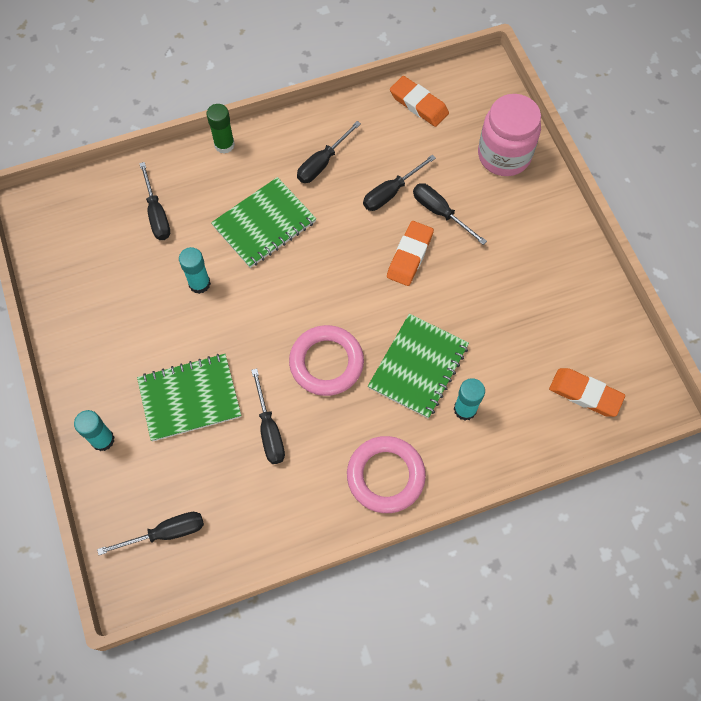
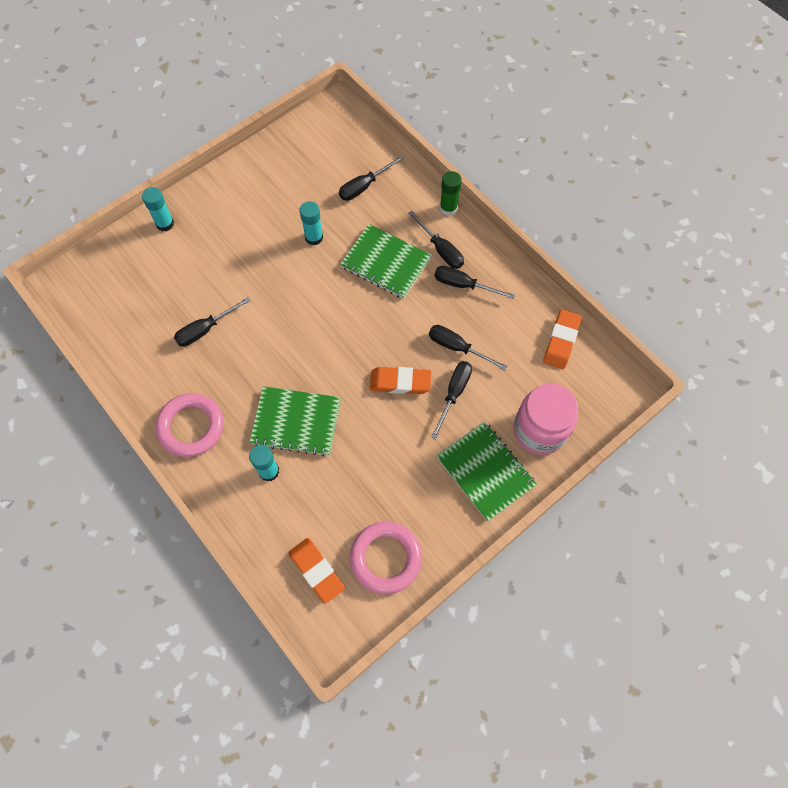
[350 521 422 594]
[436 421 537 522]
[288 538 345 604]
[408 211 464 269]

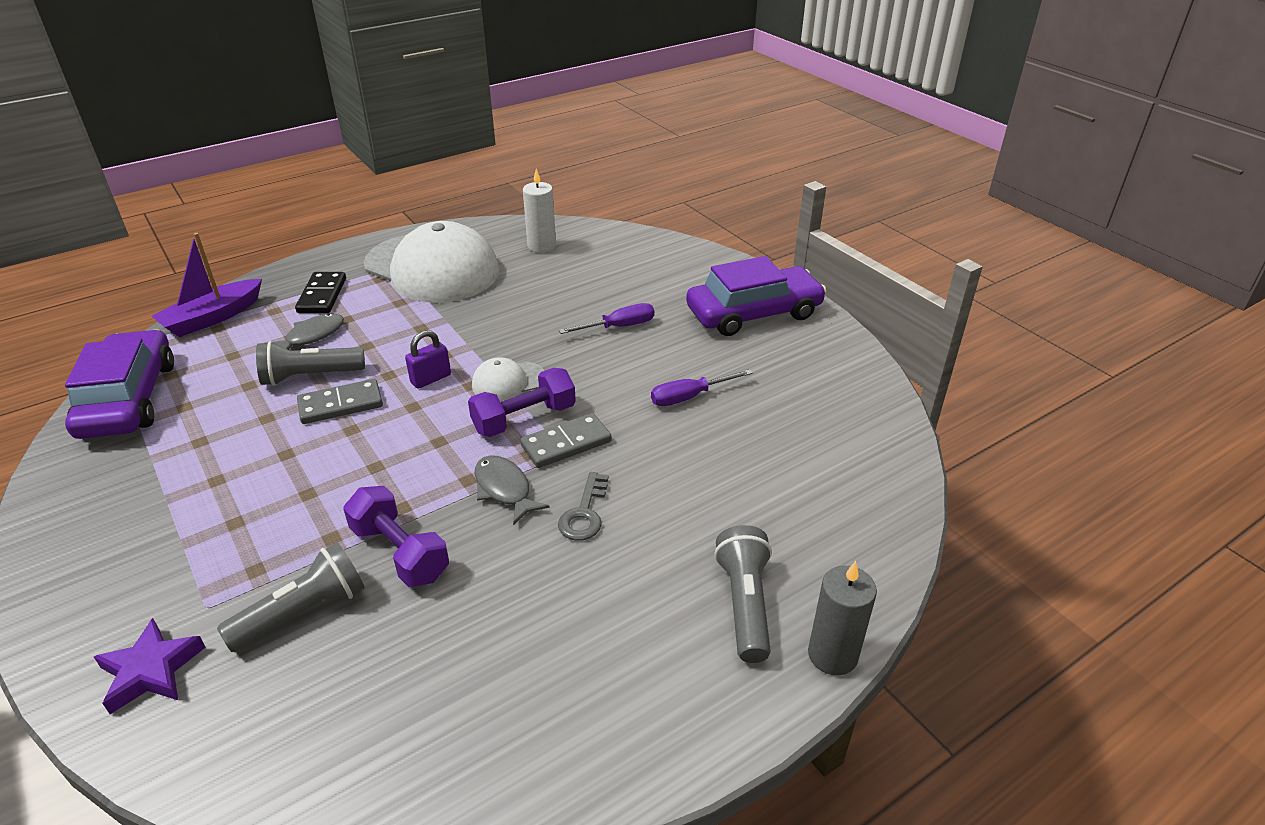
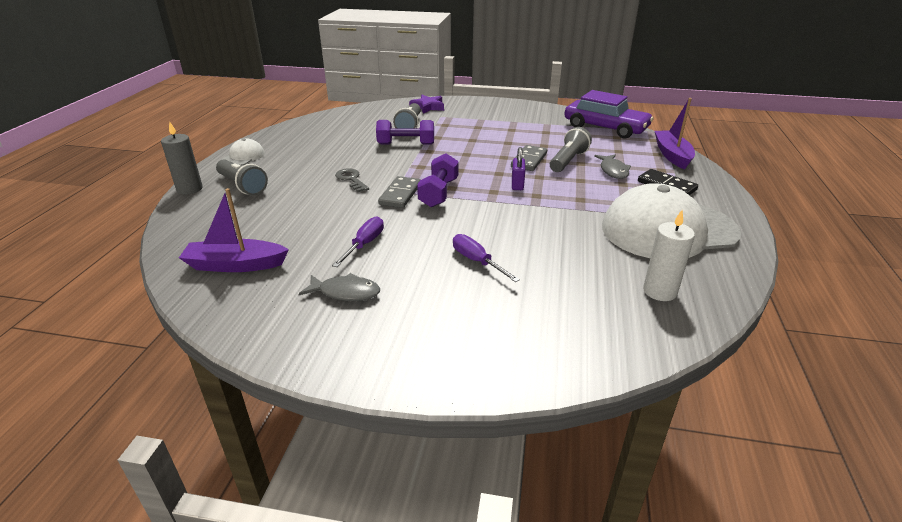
[686 256 827 336] (first image)
[453 234 520 282]
[221 138 265 166]
[299 273 380 301]
[179 188 289 272]

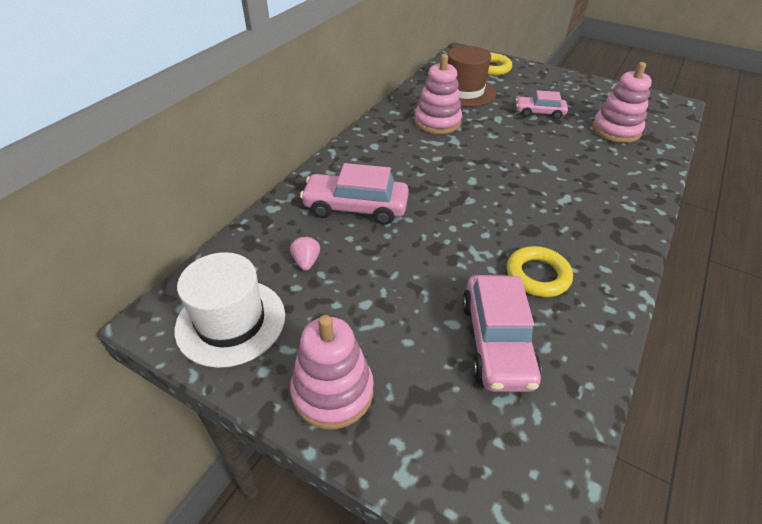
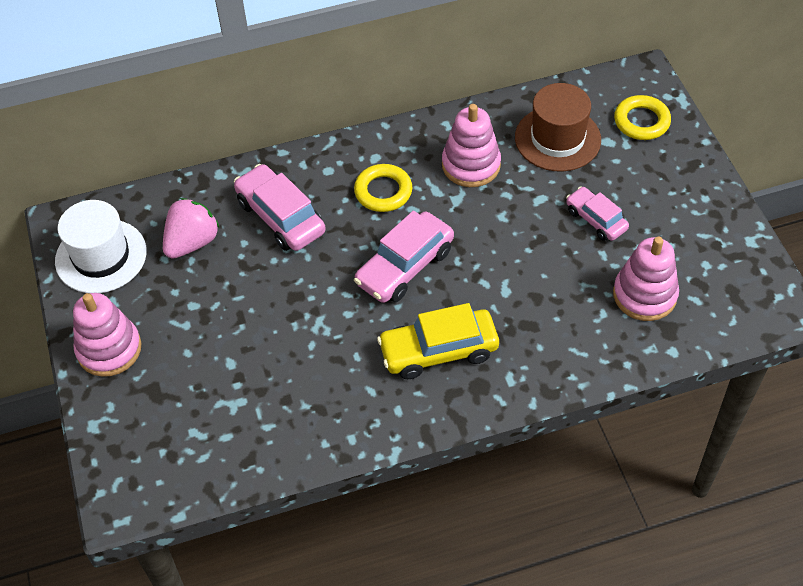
[163 198 219 259]
[354 164 412 212]
[354 210 454 303]
[377 303 499 379]

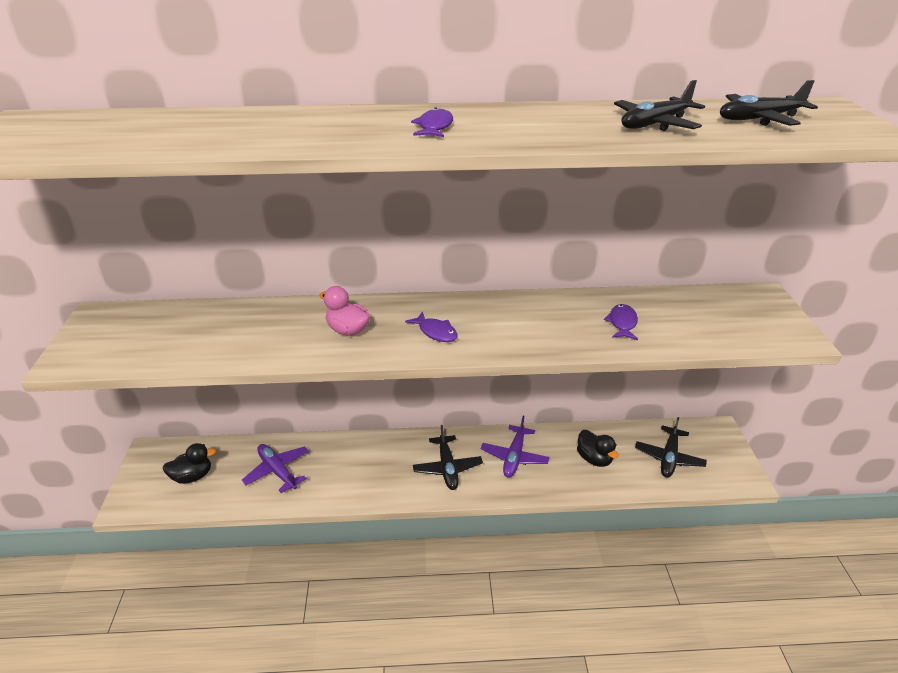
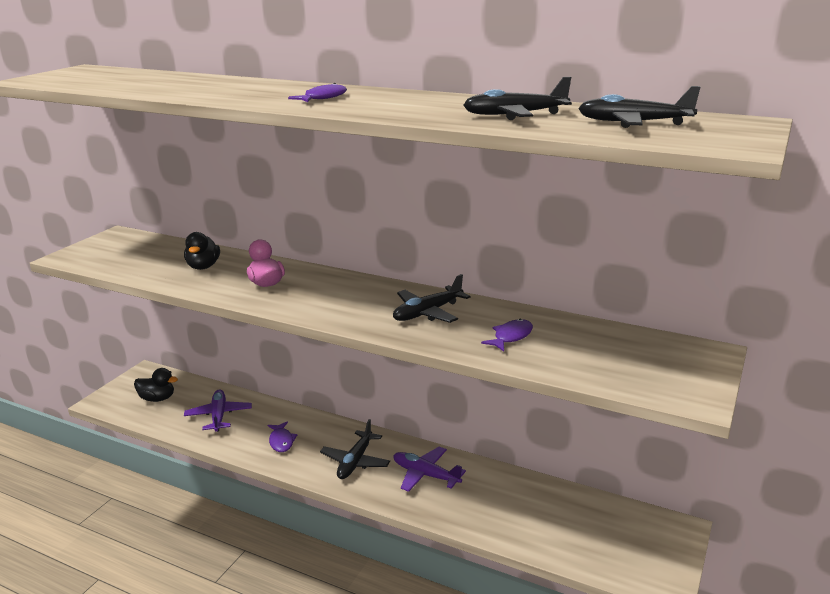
[268 421 298 452]
[393 447 466 492]
[393 274 471 323]
[184 232 220 270]

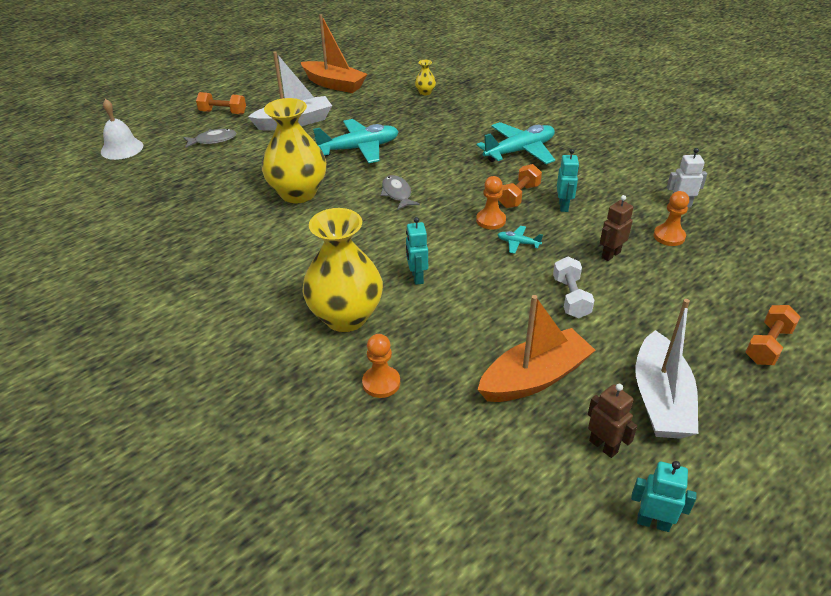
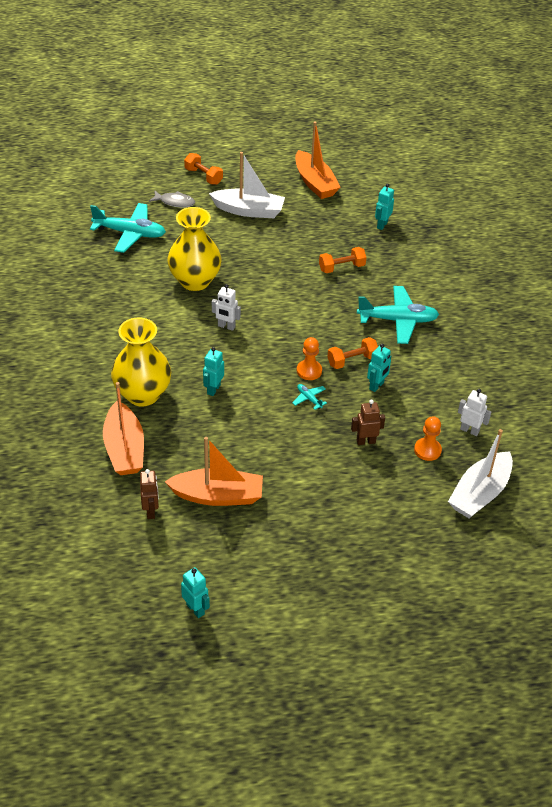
[375 183 394 230]
[101 99 143 160] (first image)
[90 203 166 253]
[380 175 420 210] (first image)
[553 257 595 318] (first image)
[448 429 513 518]
[319 247 367 273]
[103 382 144 475]
[140 469 159 519]
[212 284 241 331]

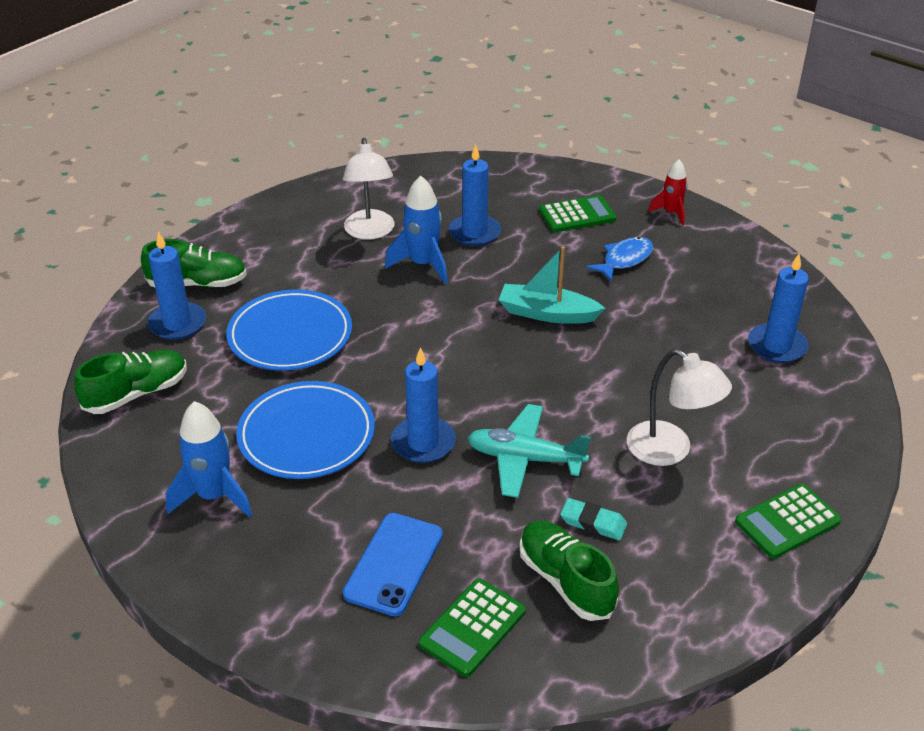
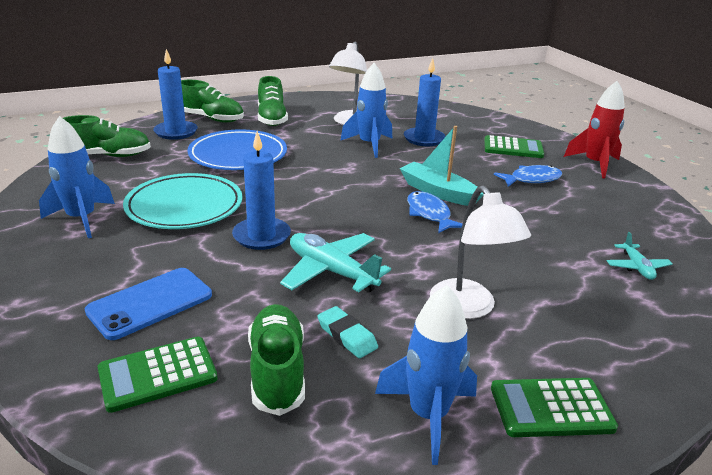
[564 81 625 178]
[607 232 673 280]
[123 173 243 229]
[258 76 288 126]
[407 191 462 233]
[375 285 477 465]

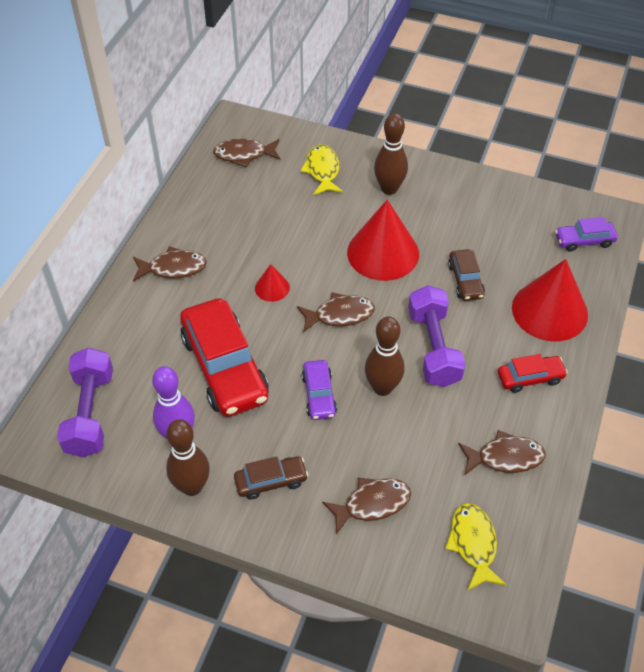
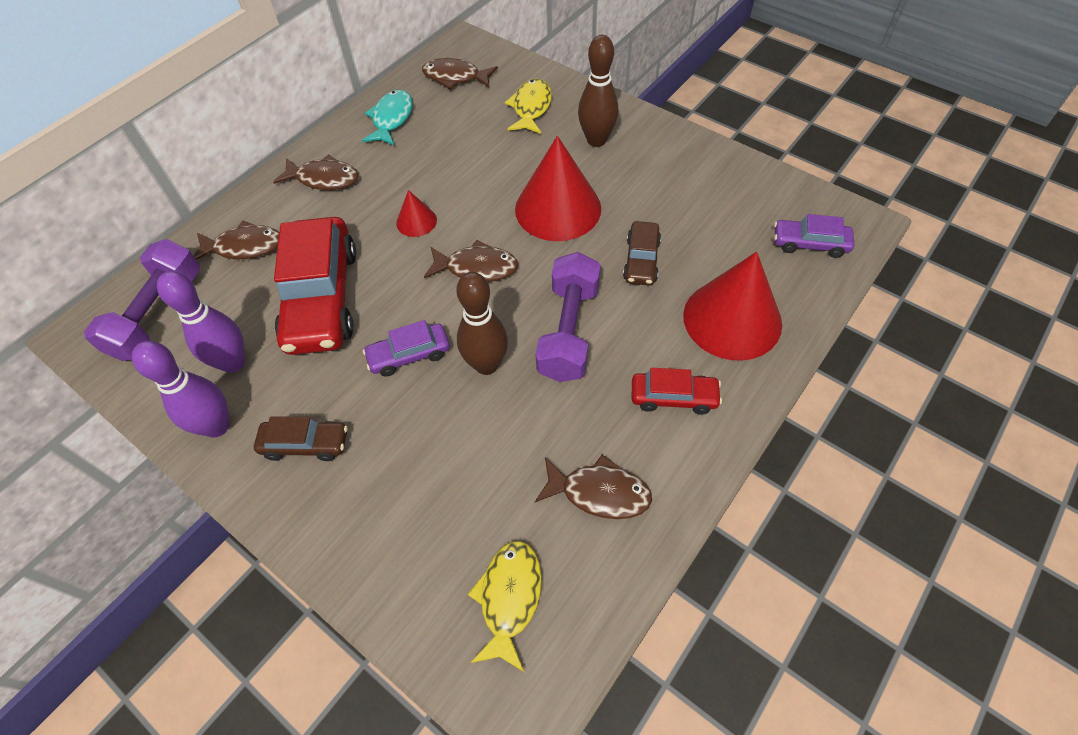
[363 320 450 377]
[132 341 229 438]
[193 221 279 260]
[362 90 413 146]

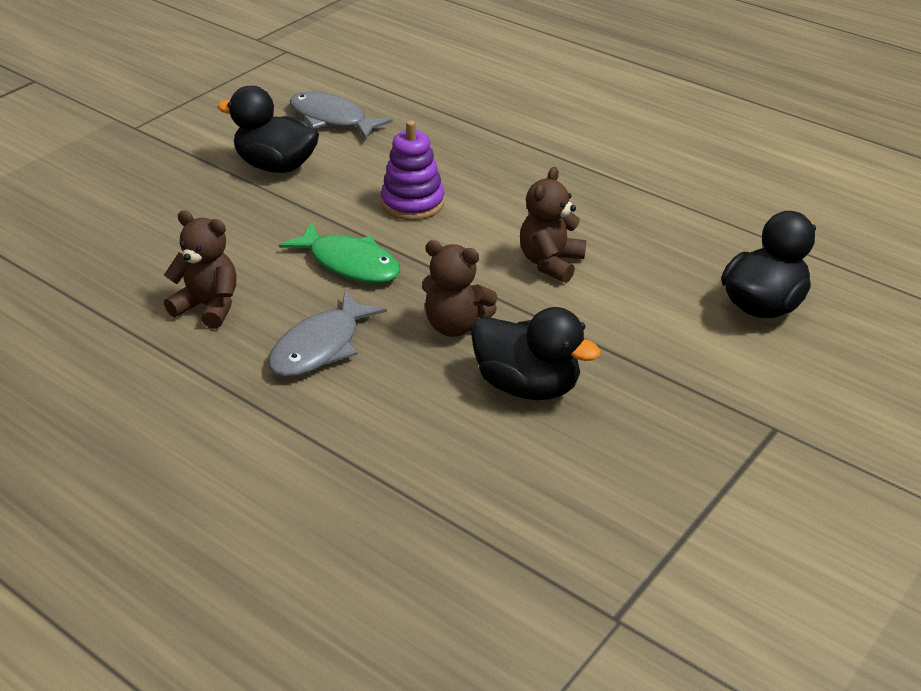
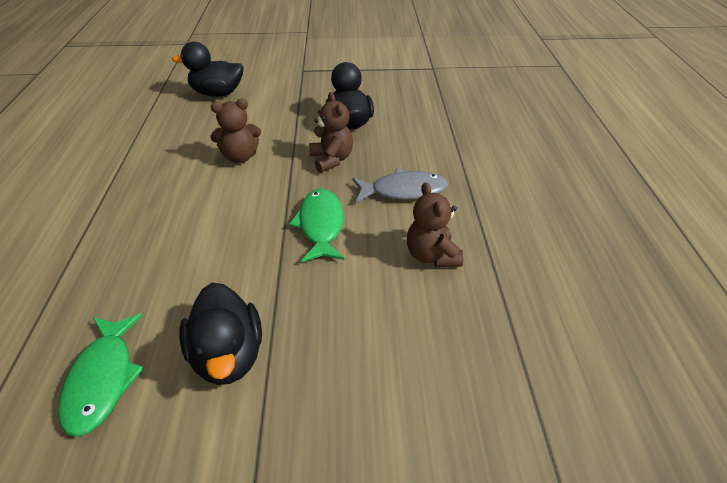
[58 314 144 437]
[381 120 445 220] (first image)

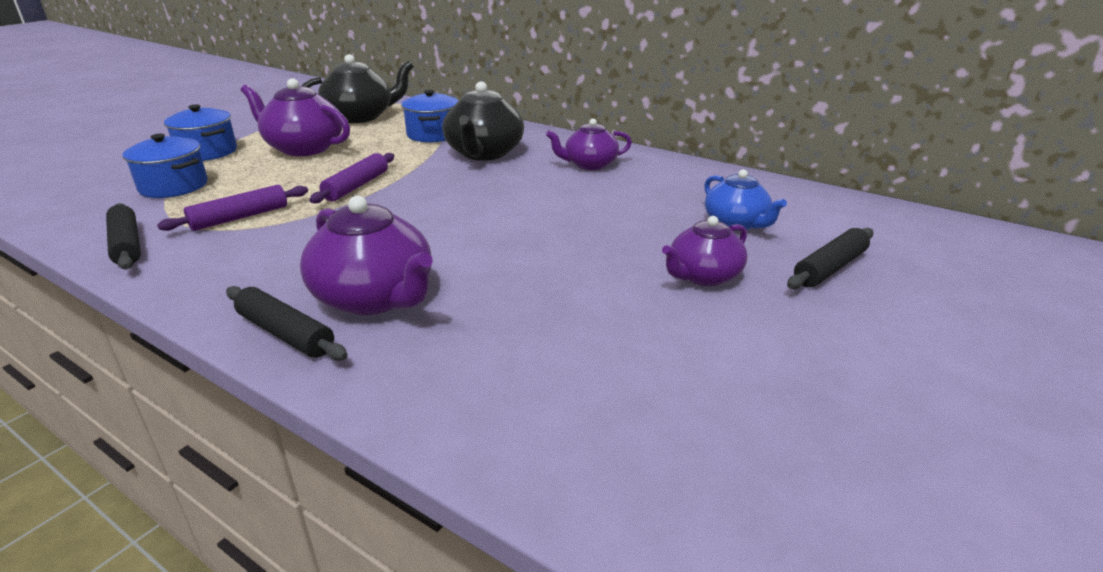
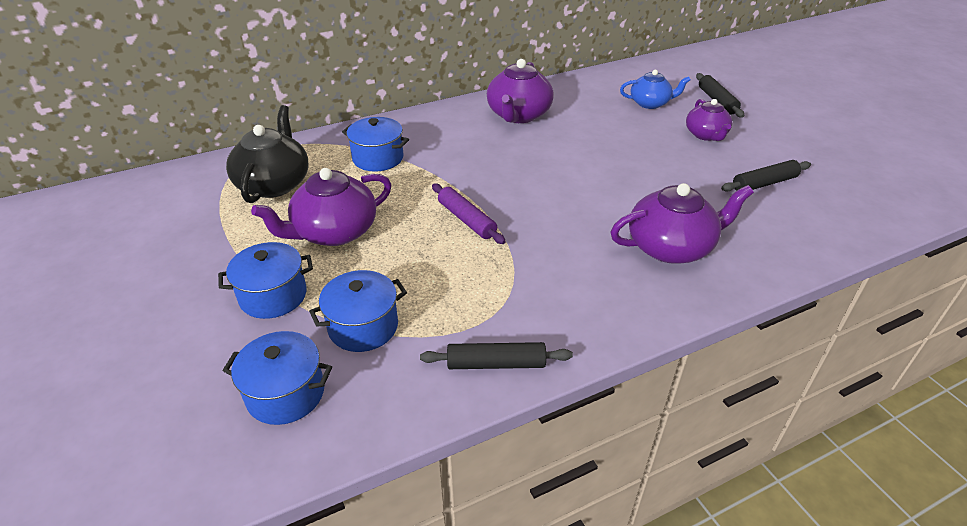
[442 81 524 161] (first image)
[487 59 554 123]
[157 185 308 231] (first image)
[721 160 811 192]
[223 331 332 425]

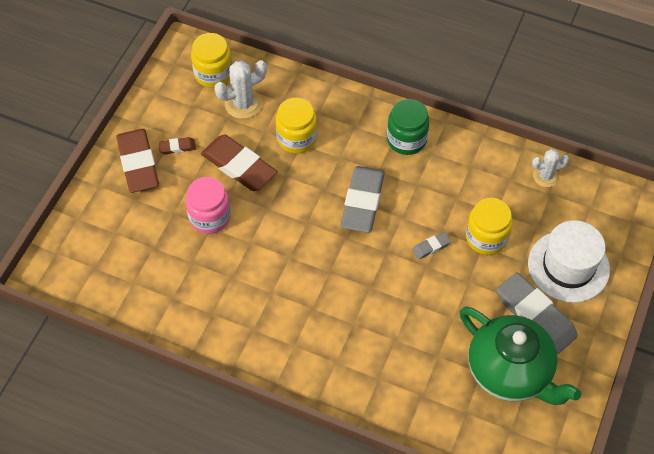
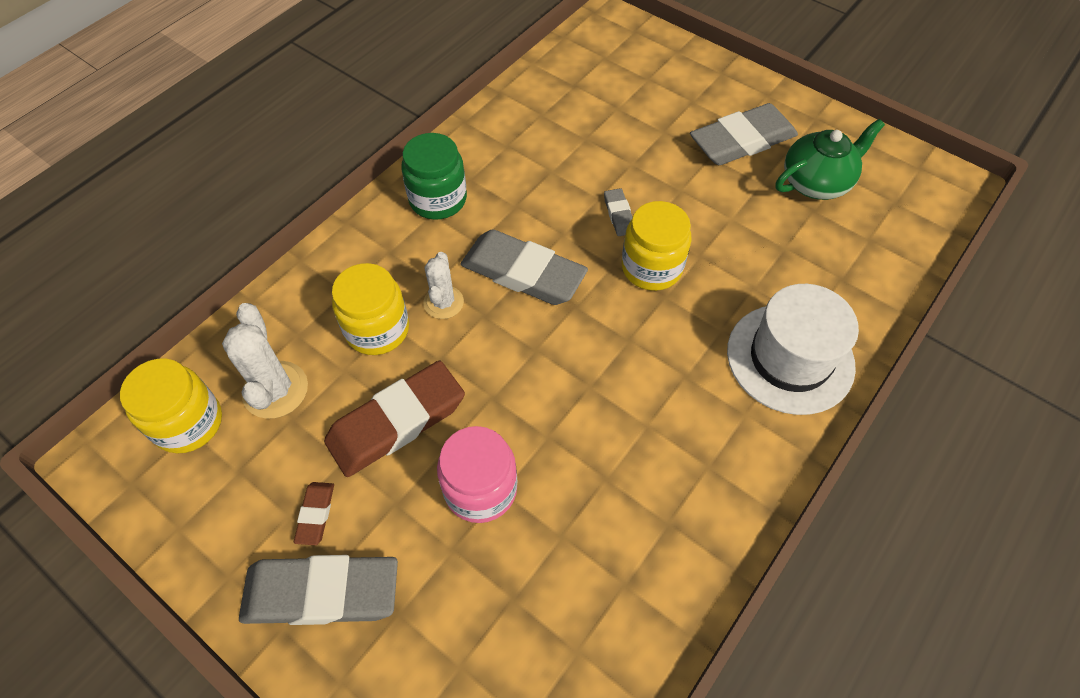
[239 555 398 625]
[423 252 464 319]
[622 201 692 291]
[727 284 859 415]
[775 119 885 200]

